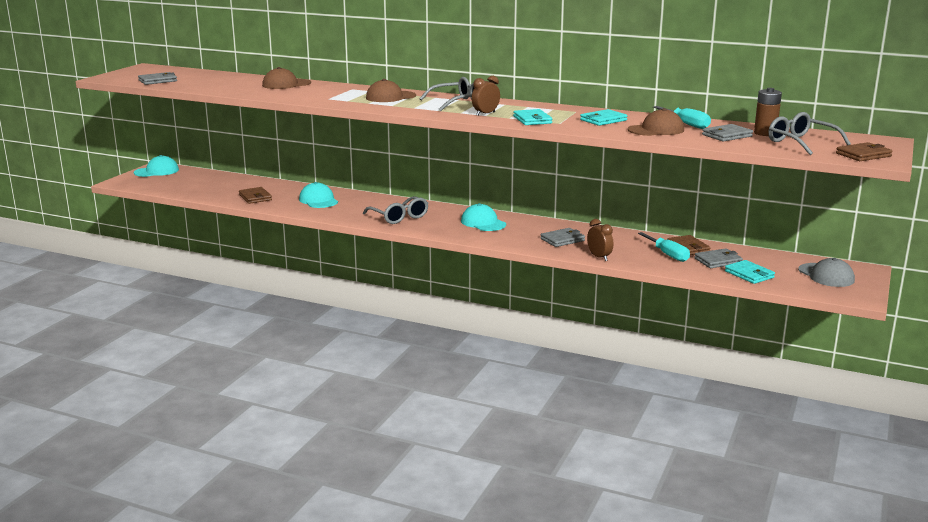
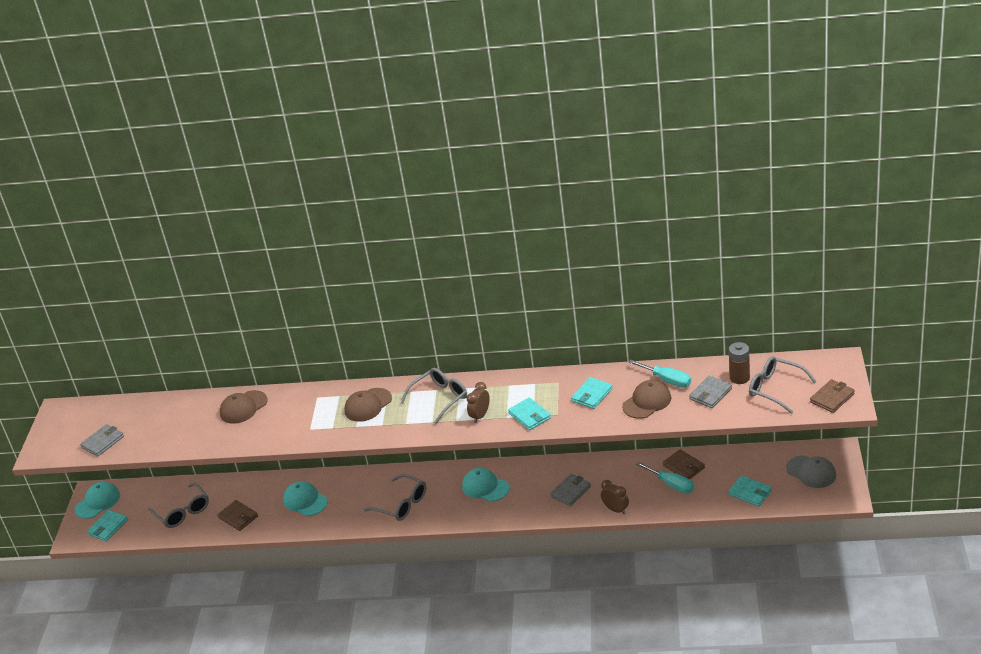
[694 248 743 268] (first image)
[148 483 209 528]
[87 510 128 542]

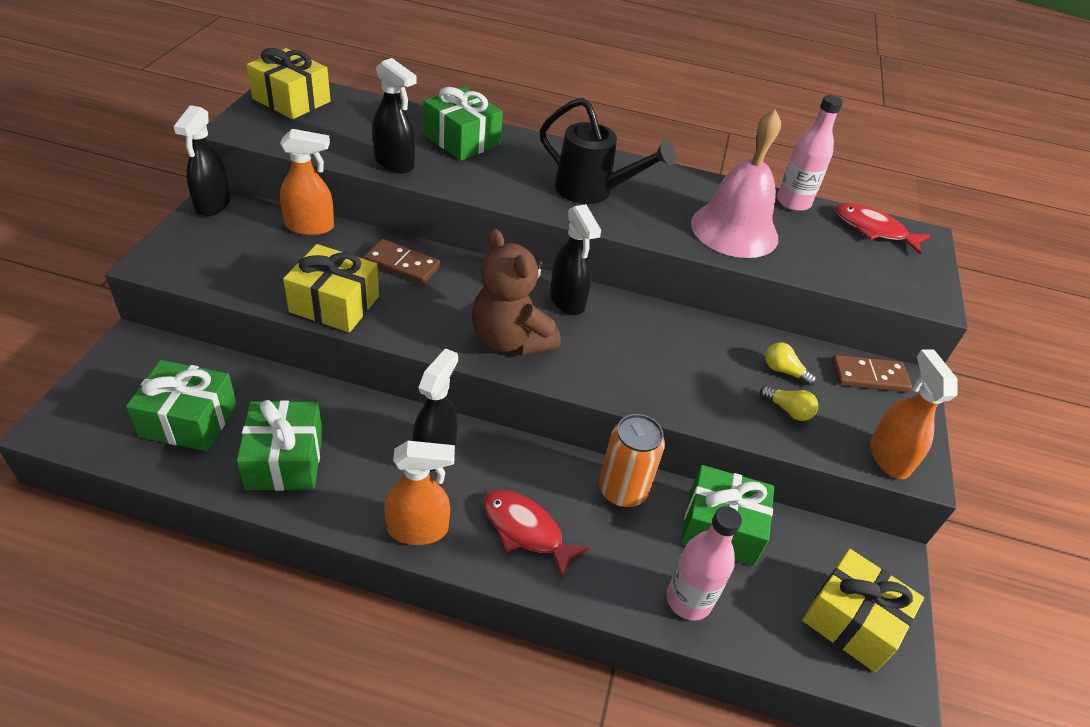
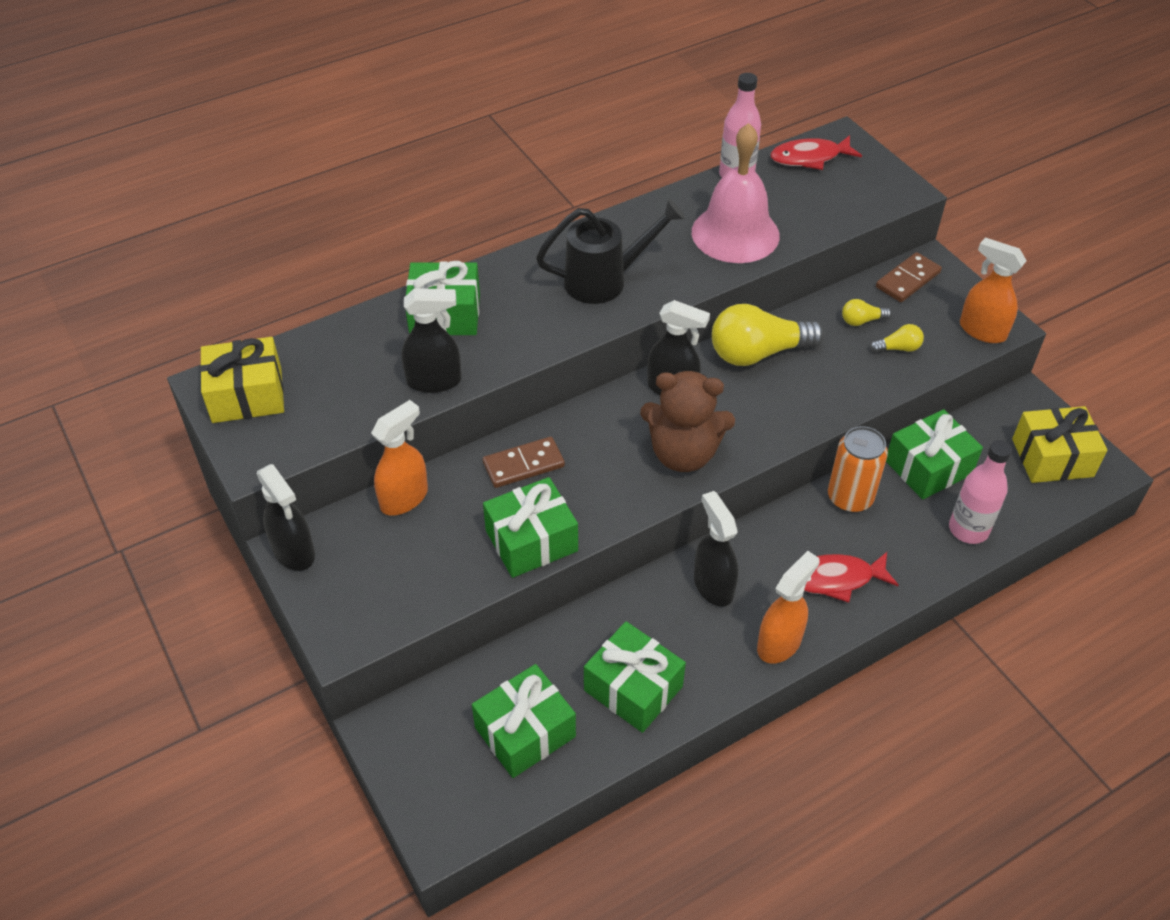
[483 477 578 578]
[712 304 824 366]

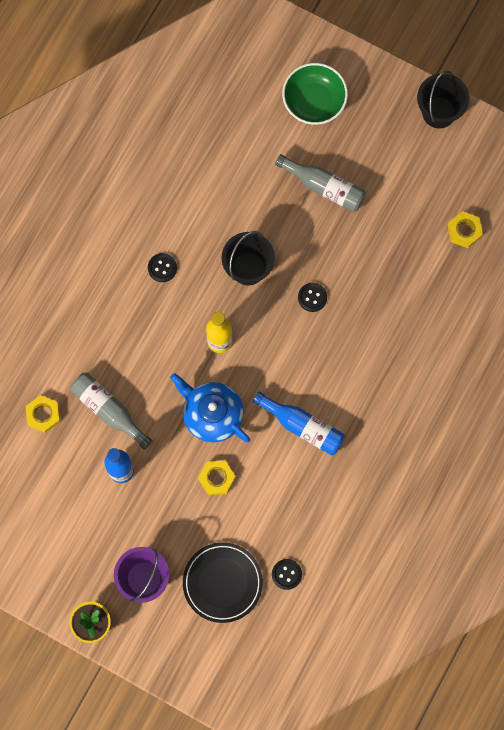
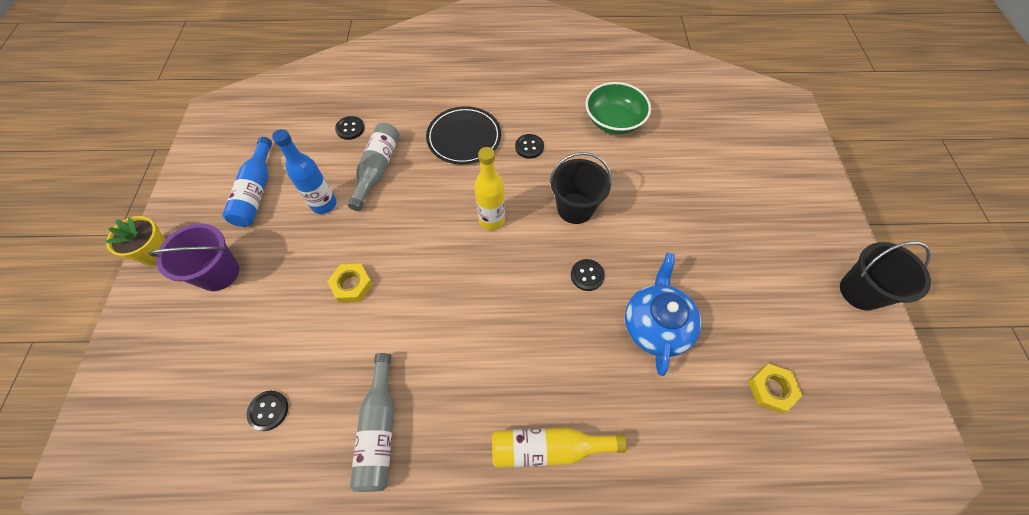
[586 82 651 134]
[350 353 394 492]
[625 253 701 376]
[222 137 272 227]
[335 116 365 140]
[426 106 501 164]
[492 428 627 468]

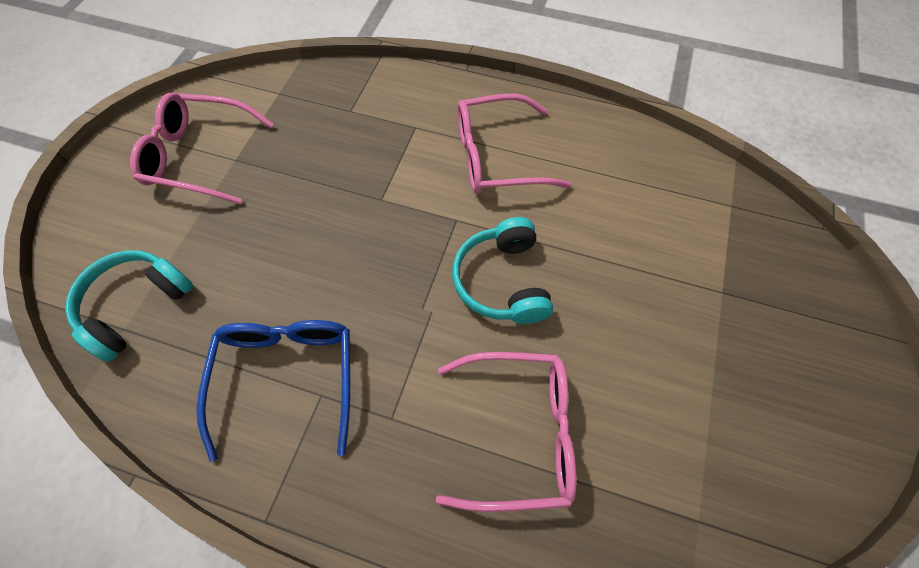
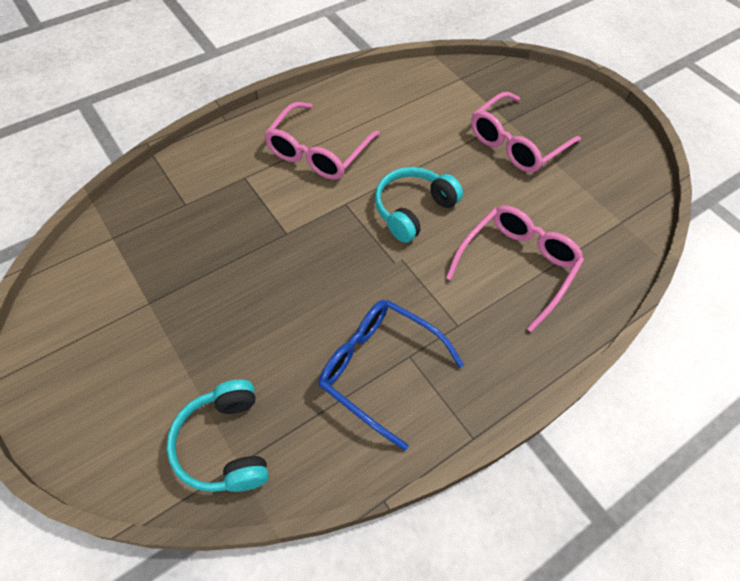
[471 92 581 173]
[375 167 463 243]

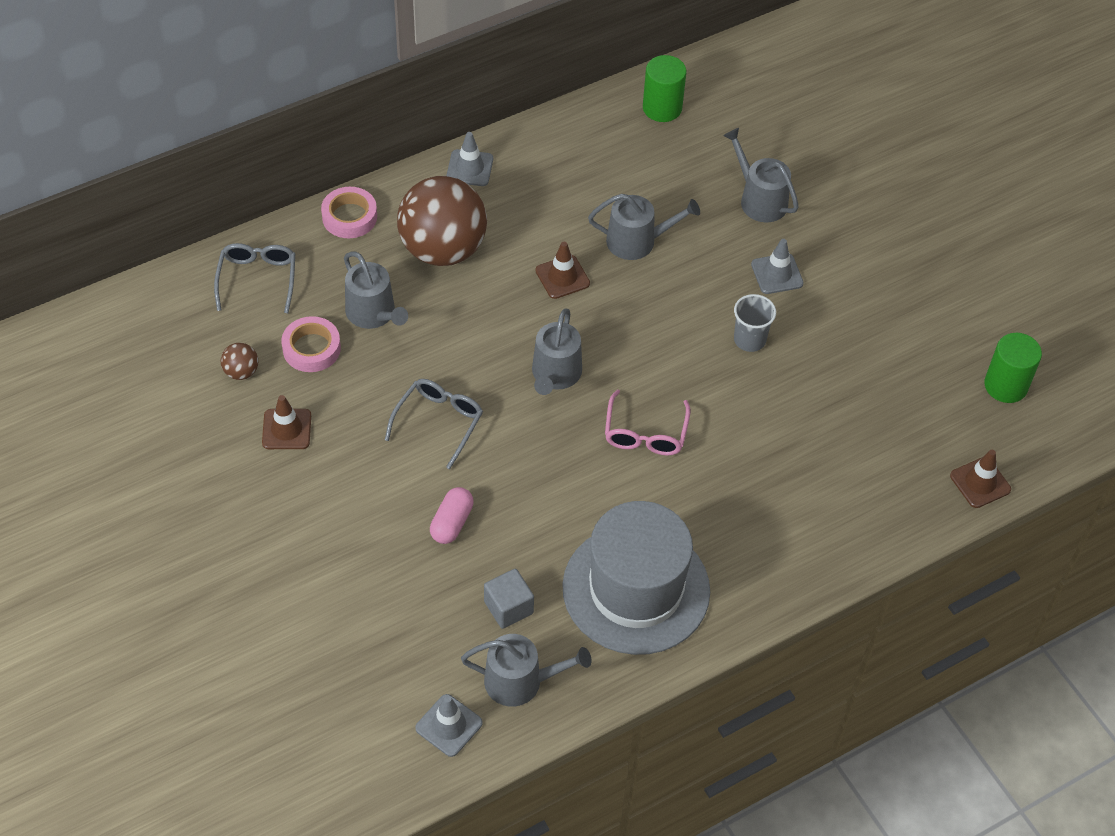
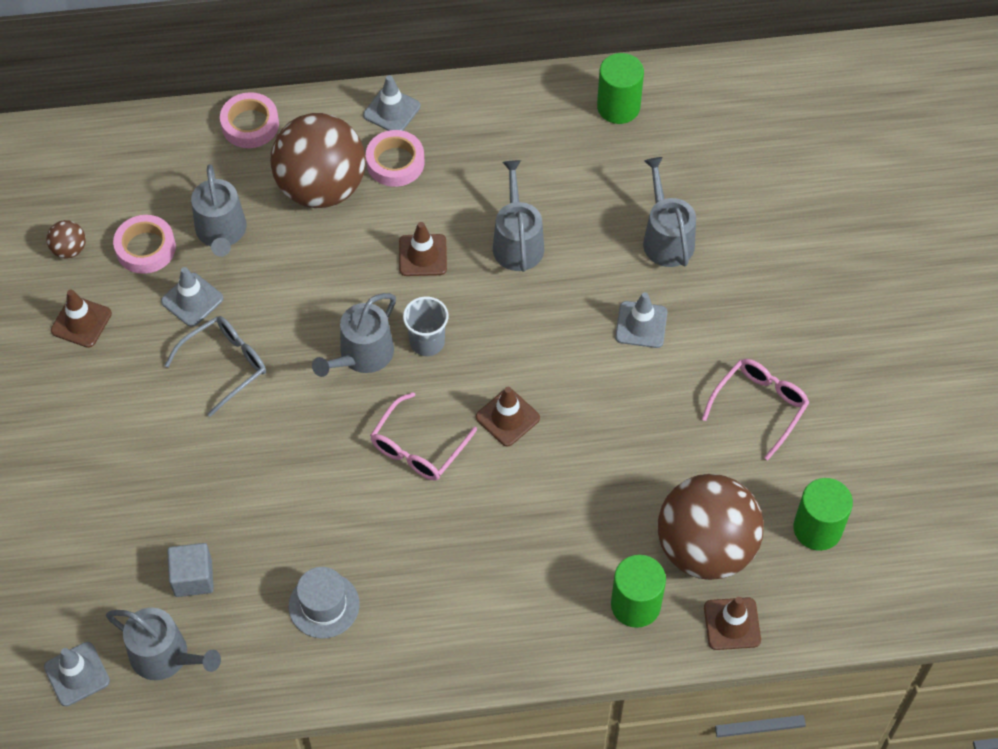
[493 160 544 272]
[214 243 295 313] (first image)
[403 296 449 356]
[430 487 474 544] (first image)
[289 567 359 638]
[366 130 425 187]
[161 267 224 327]
[702 359 810 460]
[476 387 540 447]
[658 474 764 580]
[611 555 666 628]

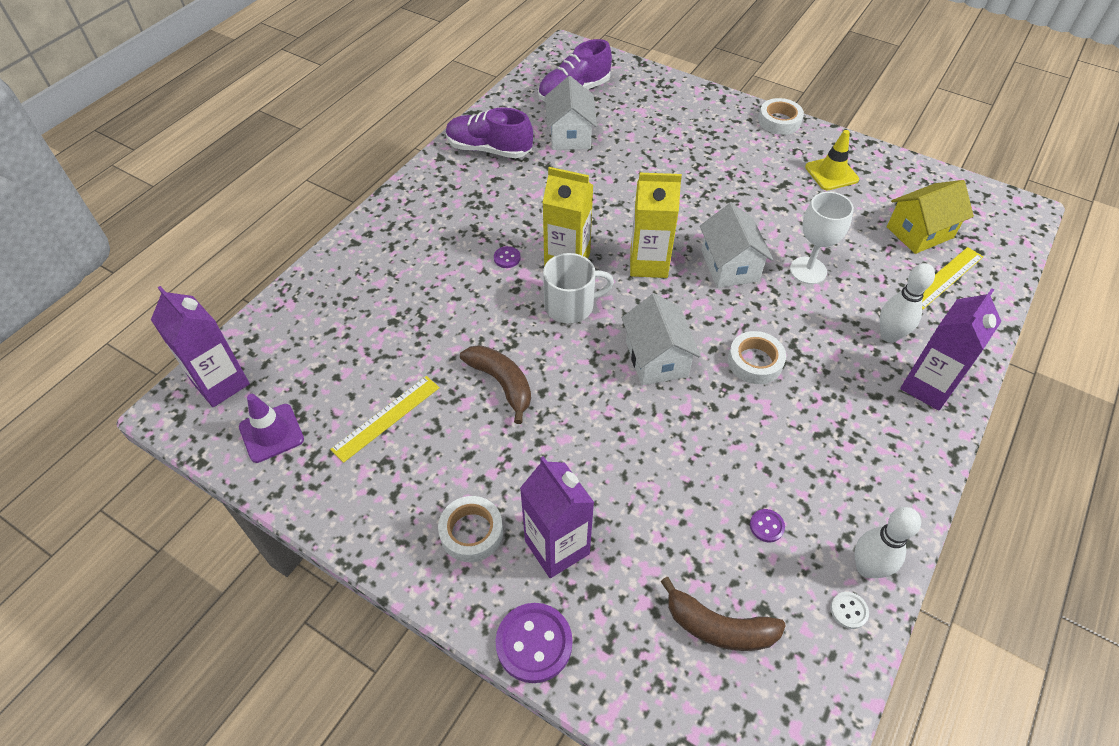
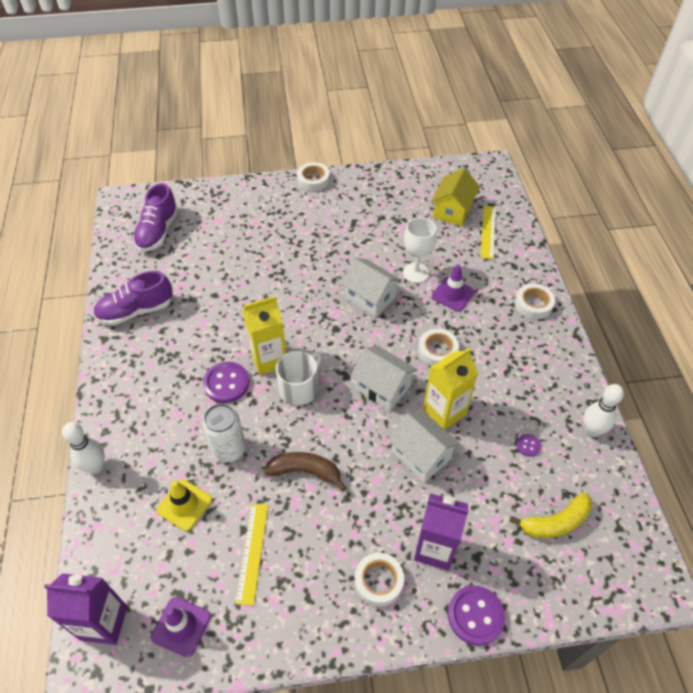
[388 410 460 483]
[157 479 212 531]
[423 347 478 430]
[203 362 249 403]
[62 422 105 474]
[515 284 555 320]
[510 492 592 538]
[830 592 869 629] (first image)
[431 264 475 312]
[203 404 246 462]

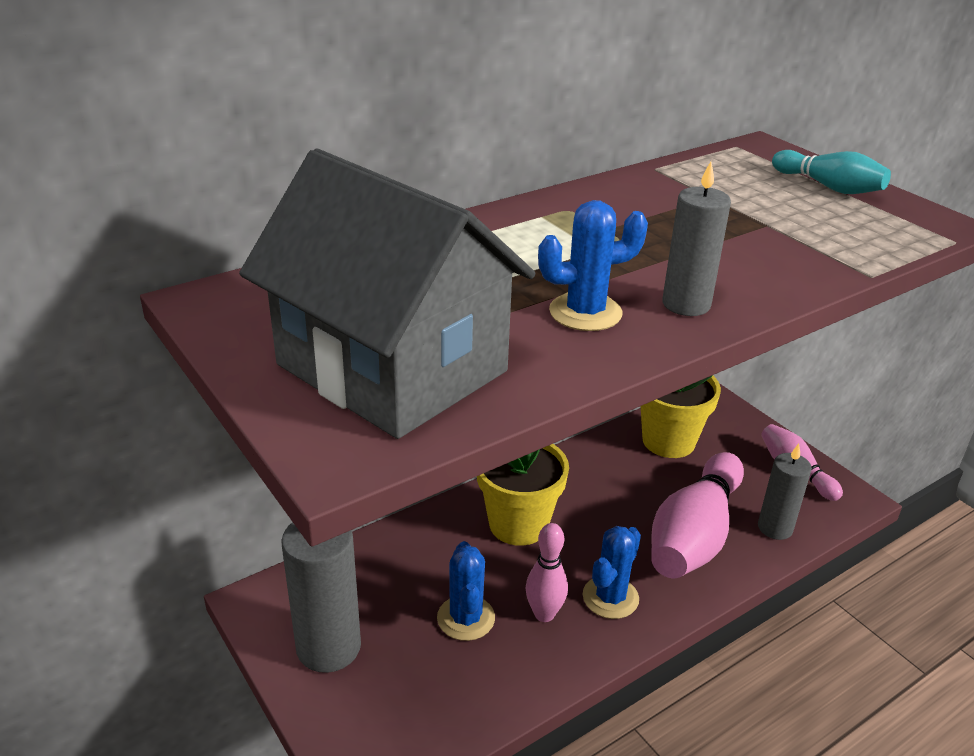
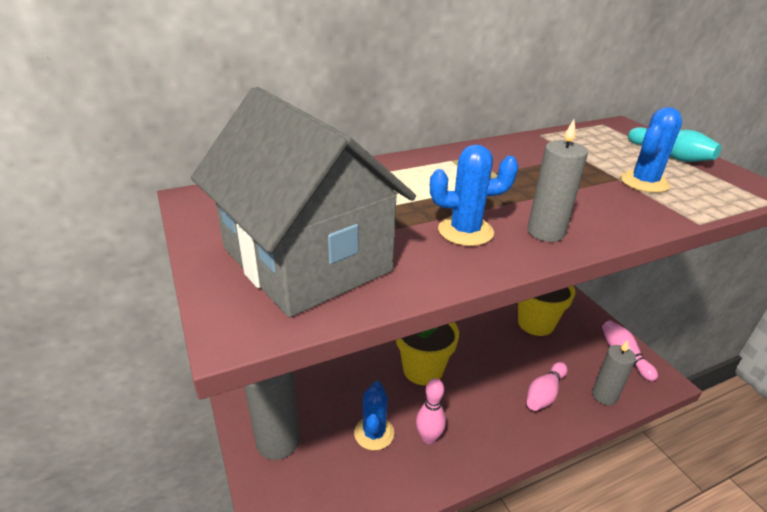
[526 362 568 411]
[620 107 682 193]

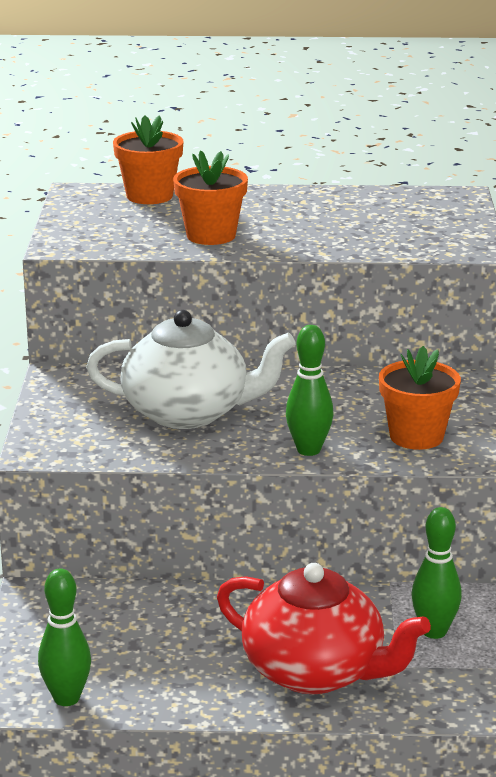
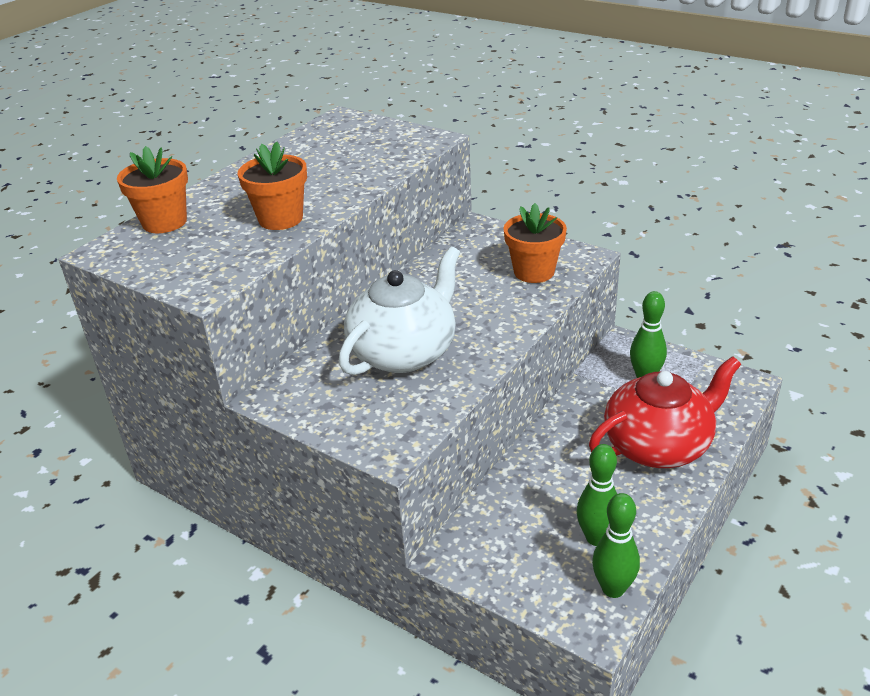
[577 444 617 546]

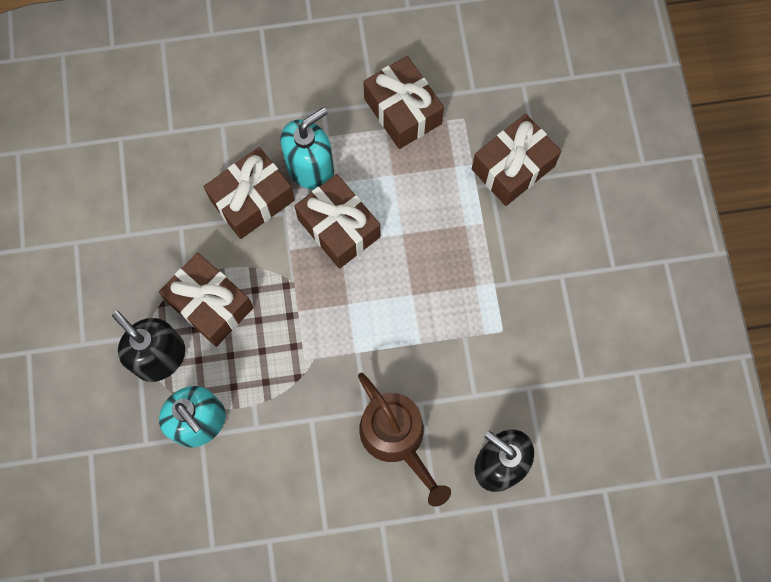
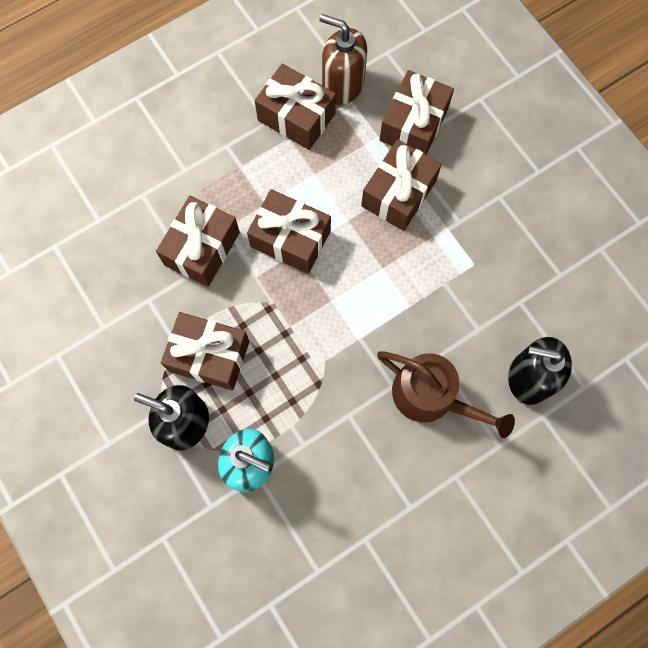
[281 107 334 190] (first image)
[320 14 367 105]
[361 139 442 231]

